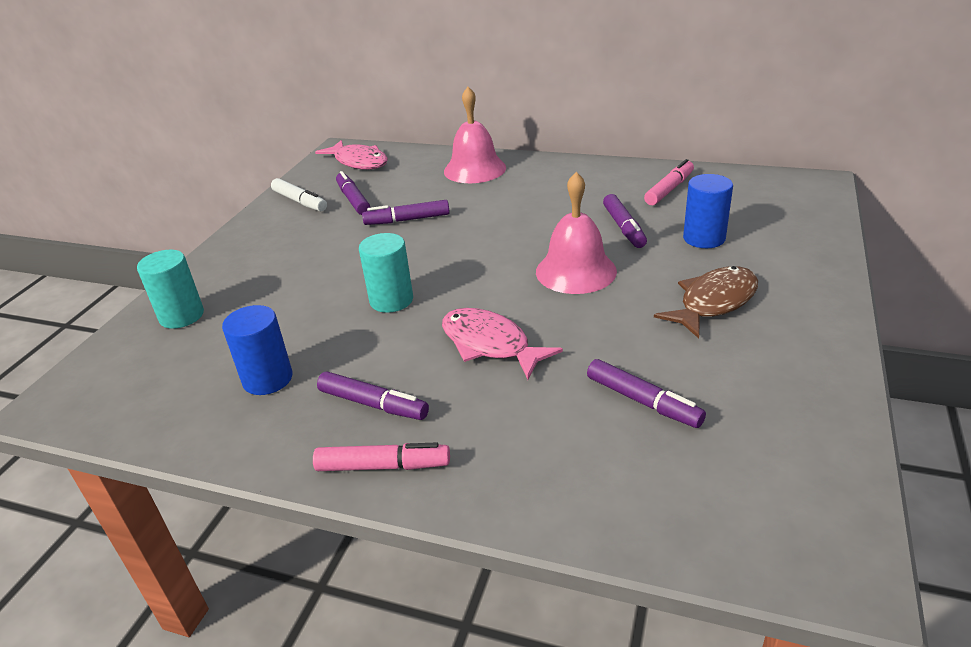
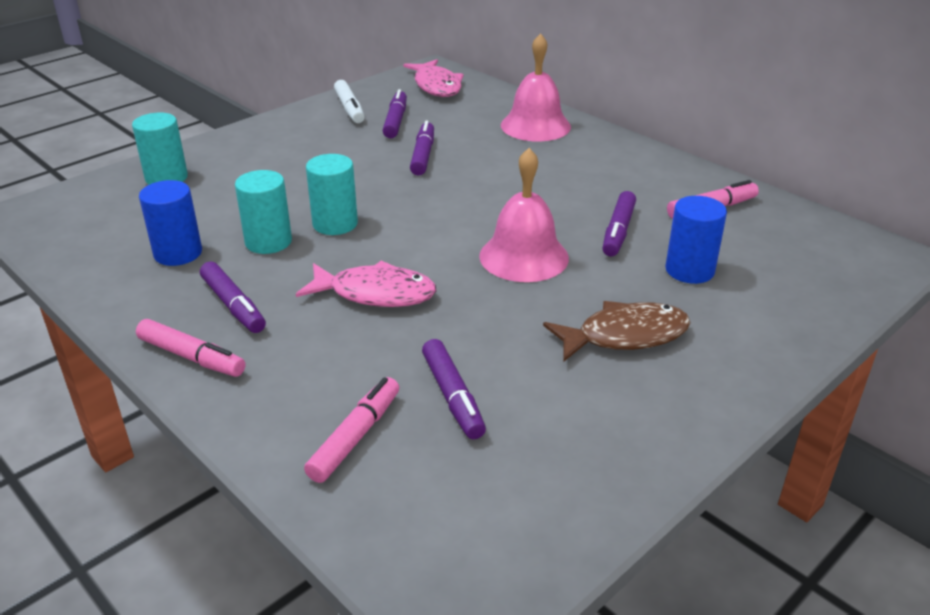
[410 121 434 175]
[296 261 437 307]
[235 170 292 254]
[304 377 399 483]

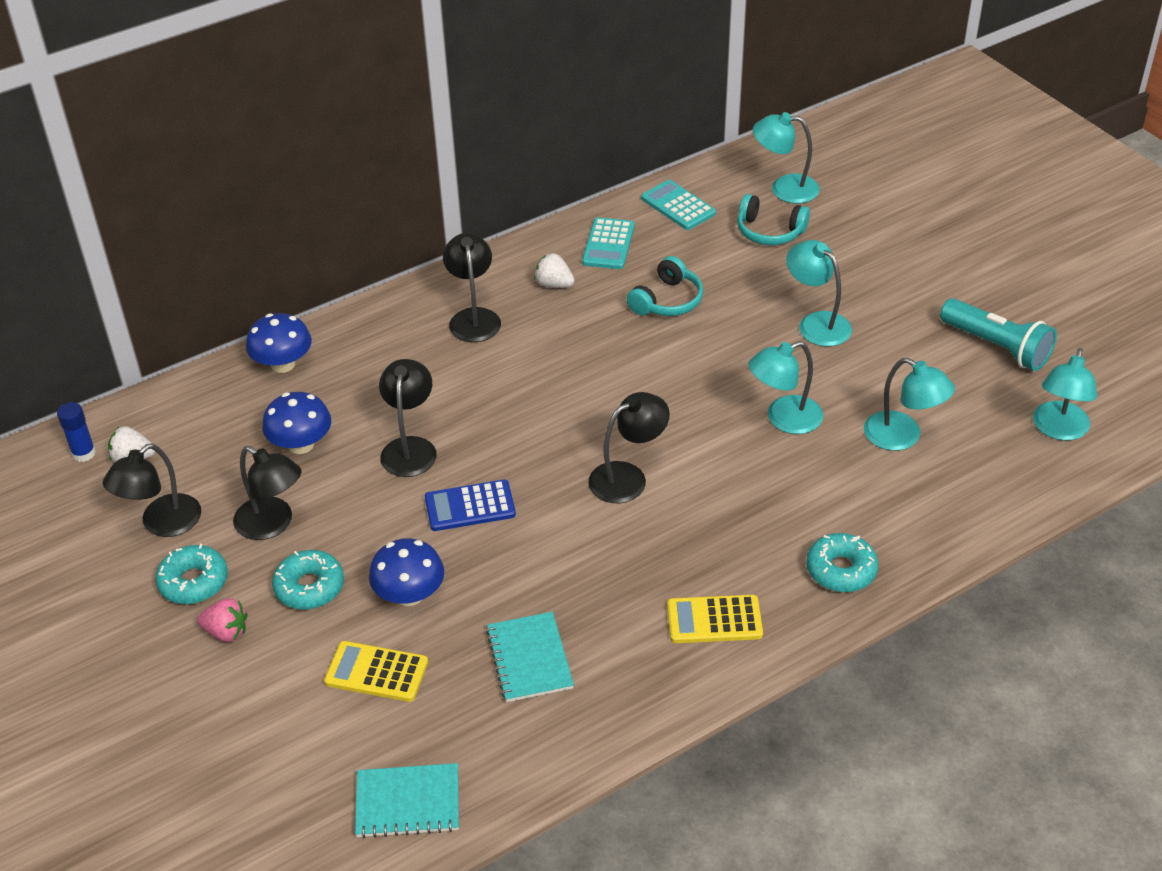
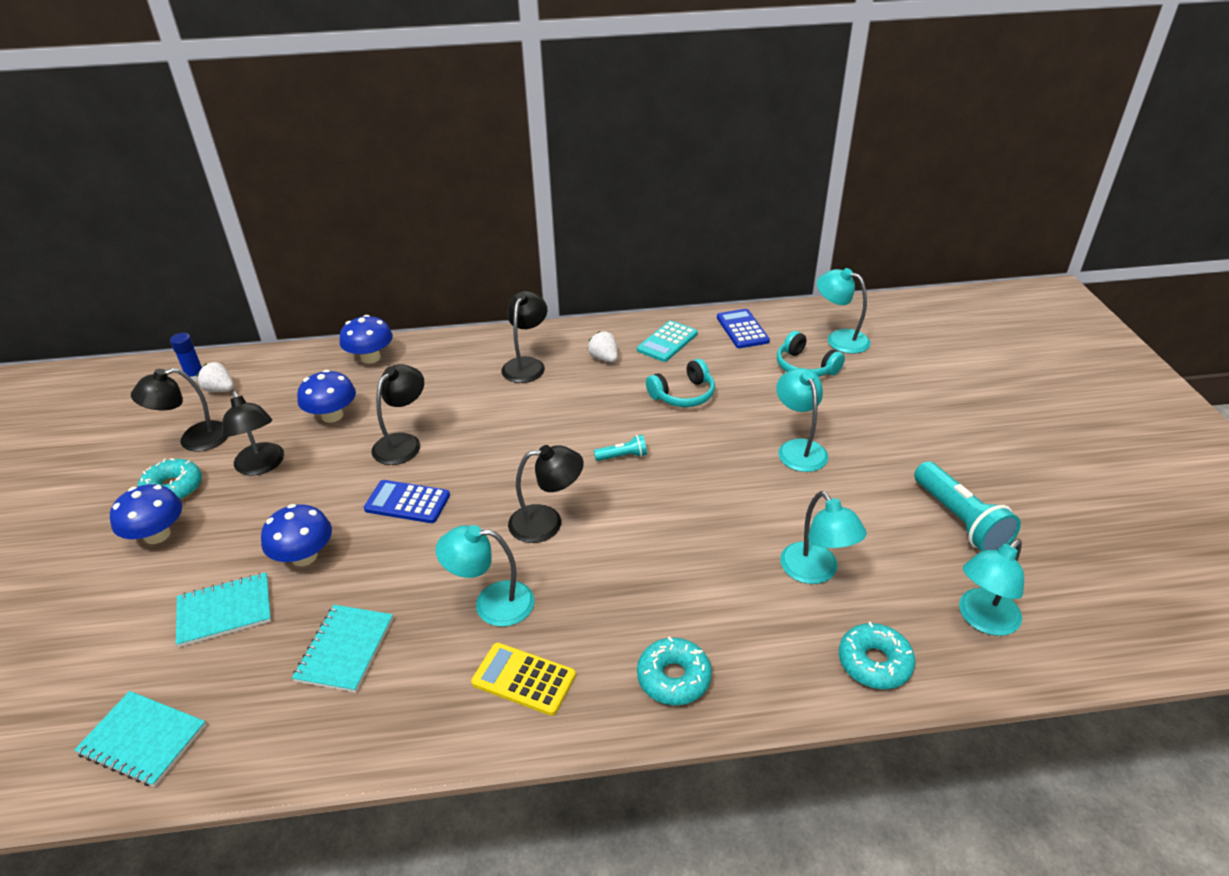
[717 309 770 348]
[436 525 535 627]
[839 622 915 689]
[110 484 182 544]
[176 572 271 647]
[594 435 647 461]

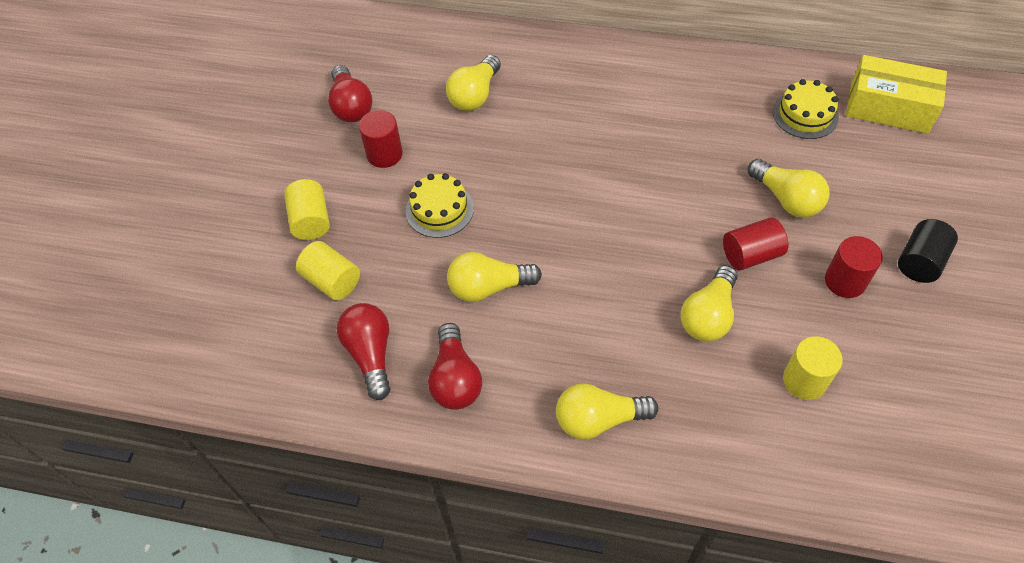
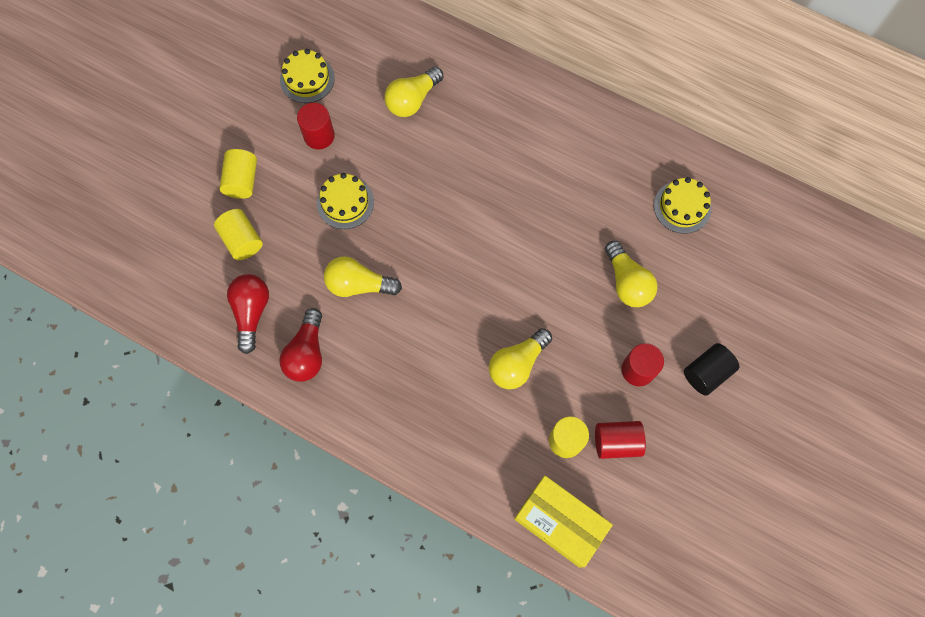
[514 476 613 568]
[280 49 335 103]
[595 421 646 459]
[556 383 658 439] (first image)

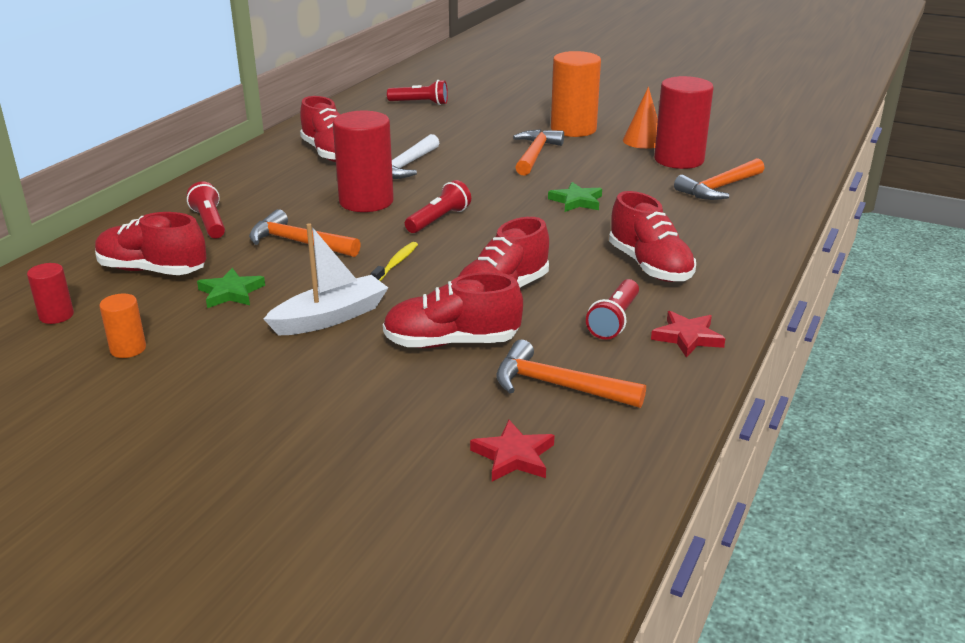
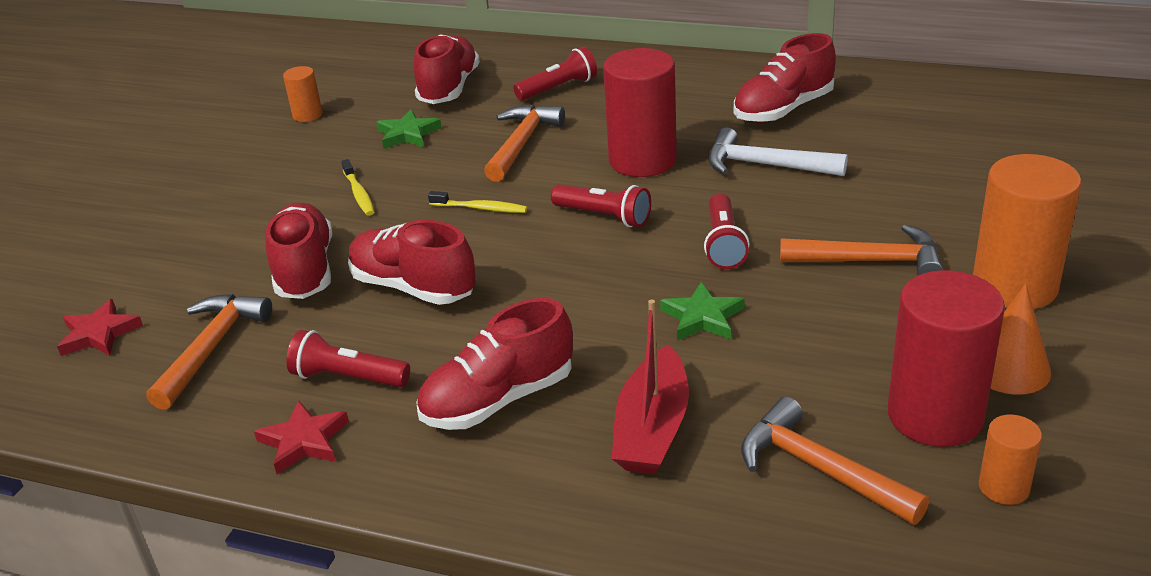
[704 194 750 269]
[341 159 374 216]
[27 263 74 324] (first image)
[612 299 689 474]
[979 415 1042 505]

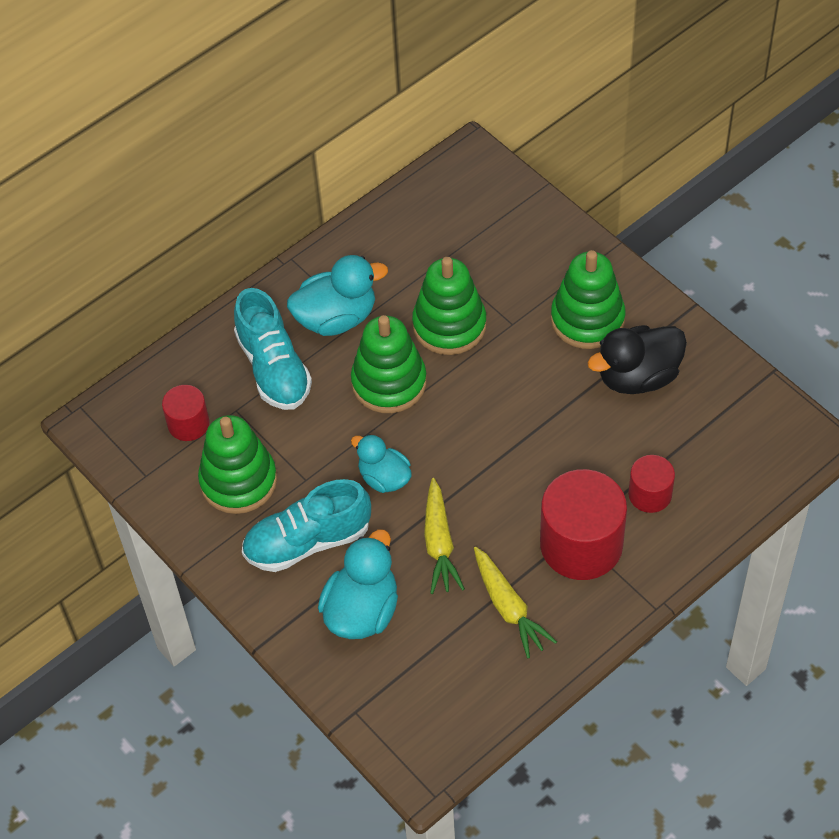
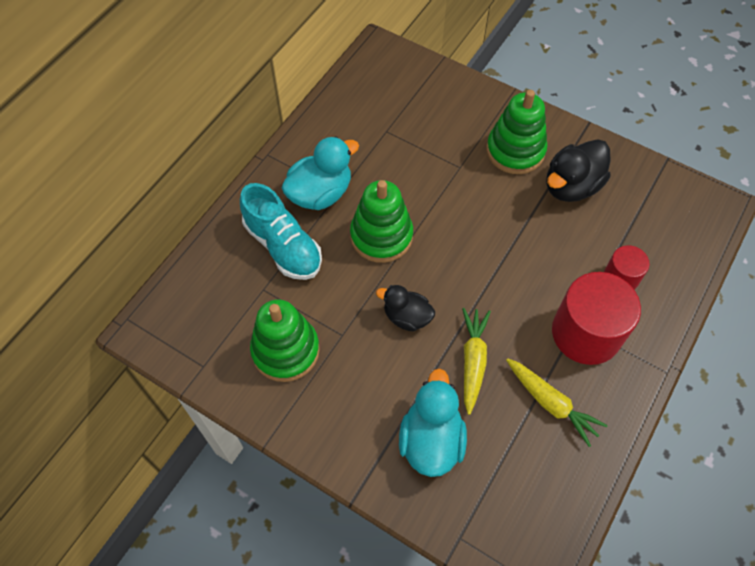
[412 257 487 355] (first image)
[162 385 209 441] (first image)
[376 285 435 332]
[462 308 491 415]
[242 479 371 572] (first image)

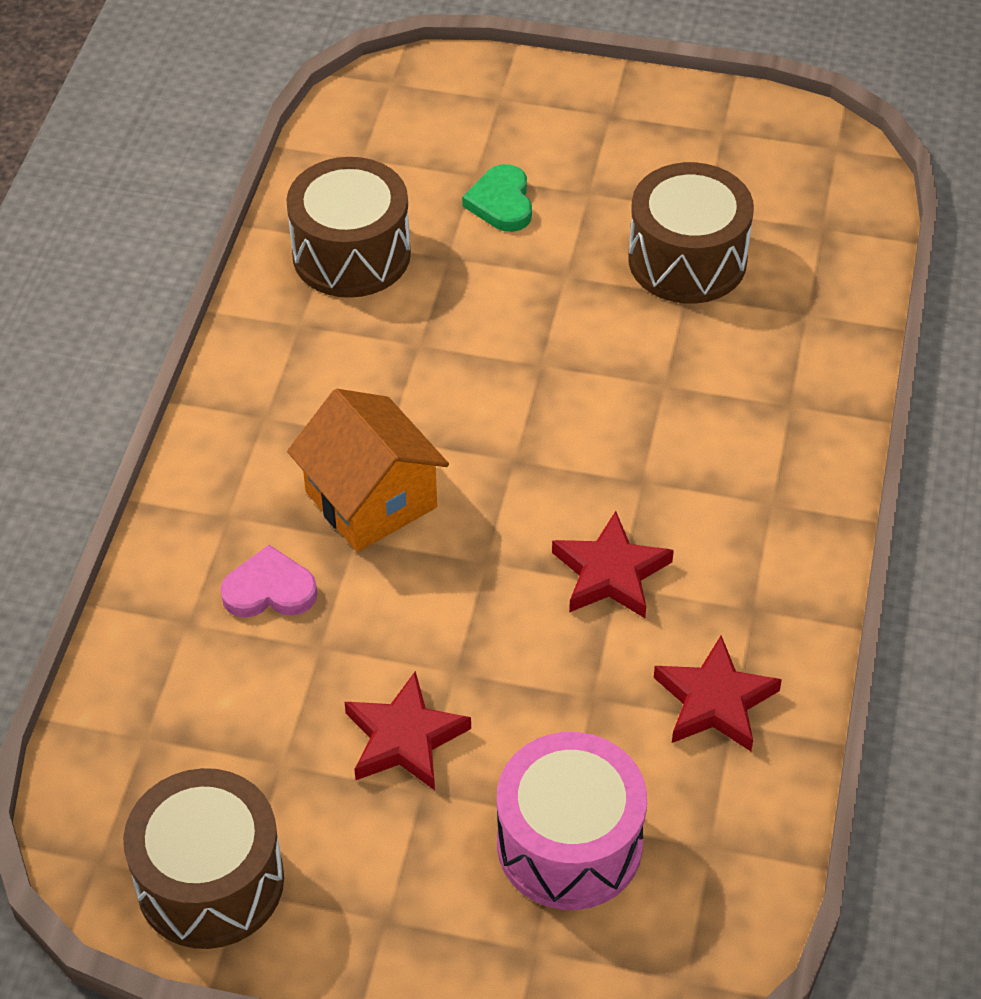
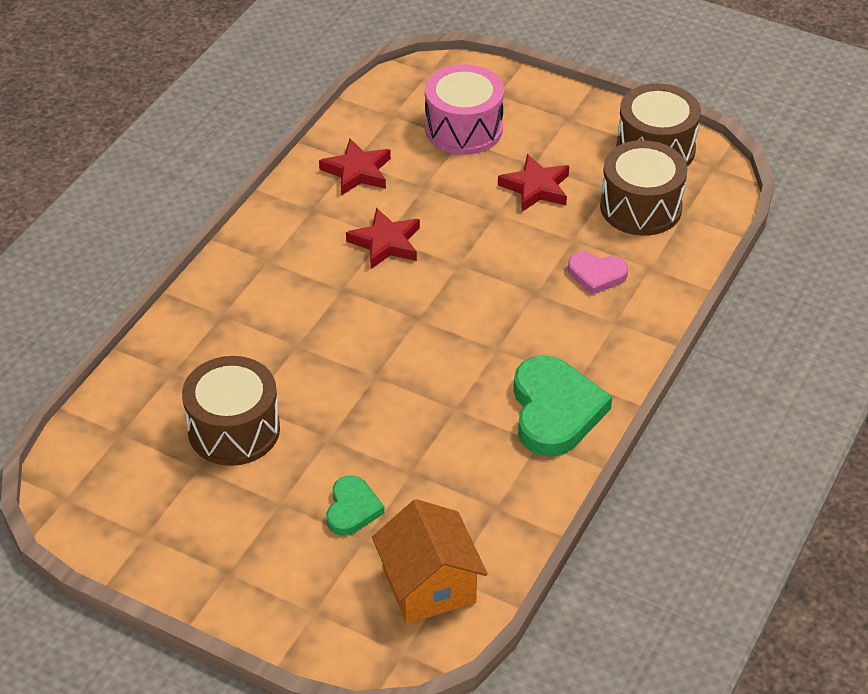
[600 140 687 236]
[372 499 487 624]
[514 355 612 457]

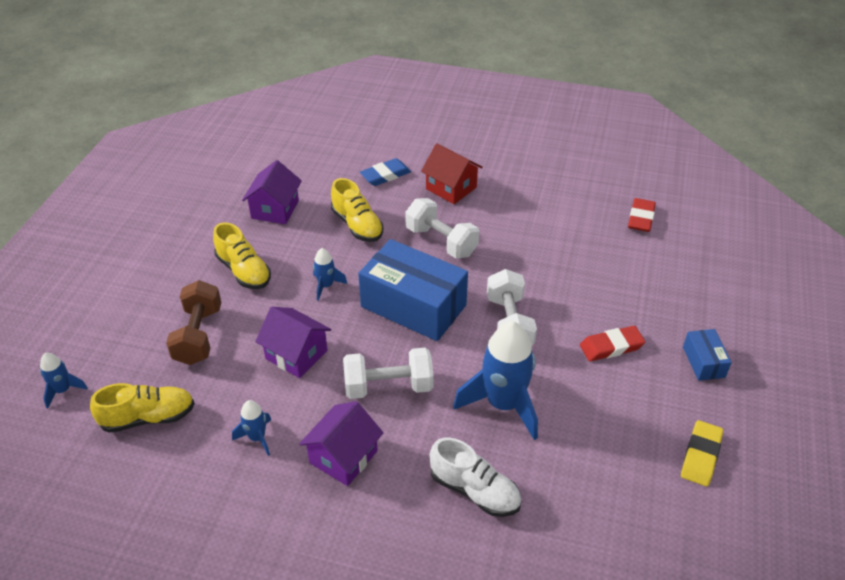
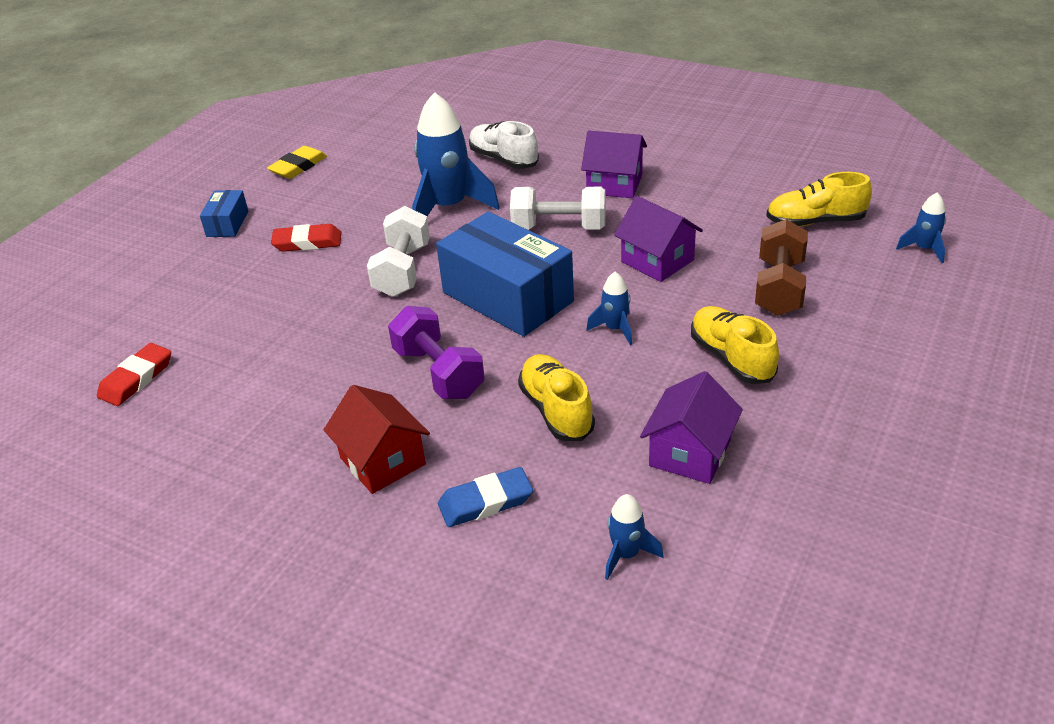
[388 306 485 399]
[605 494 664 580]
[581 130 647 198]

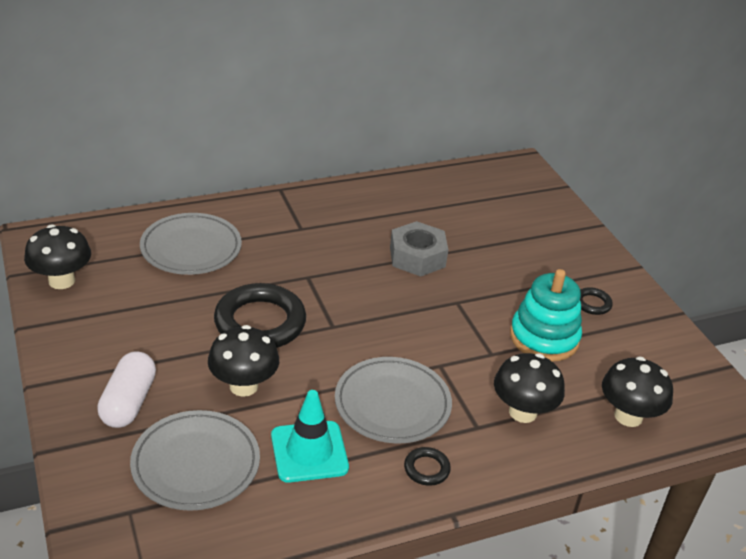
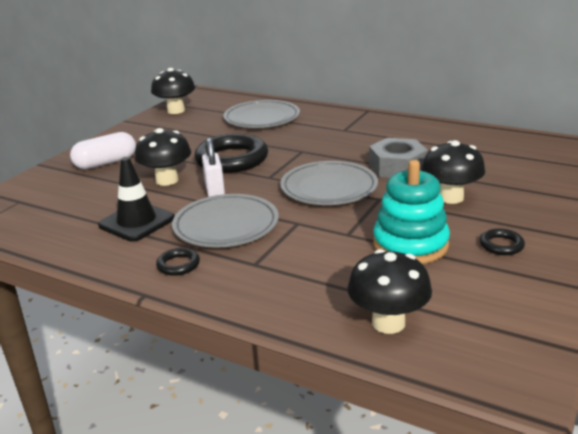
[422 140 485 204]
[98 157 175 242]
[280 161 378 205]
[202 138 225 197]

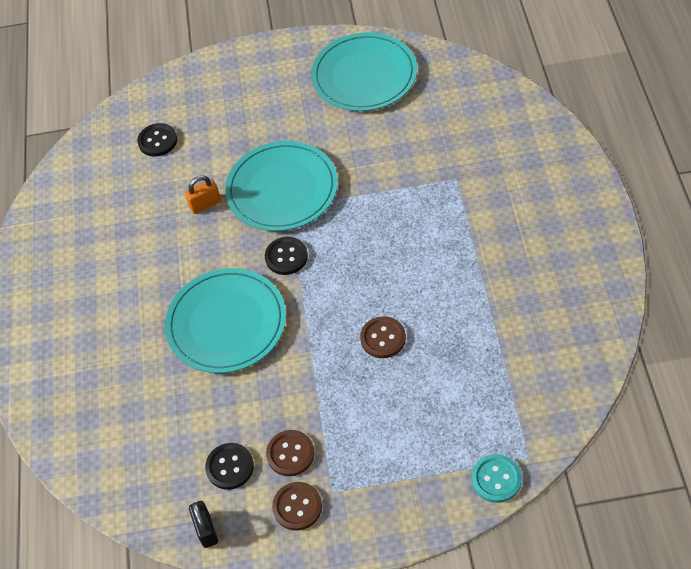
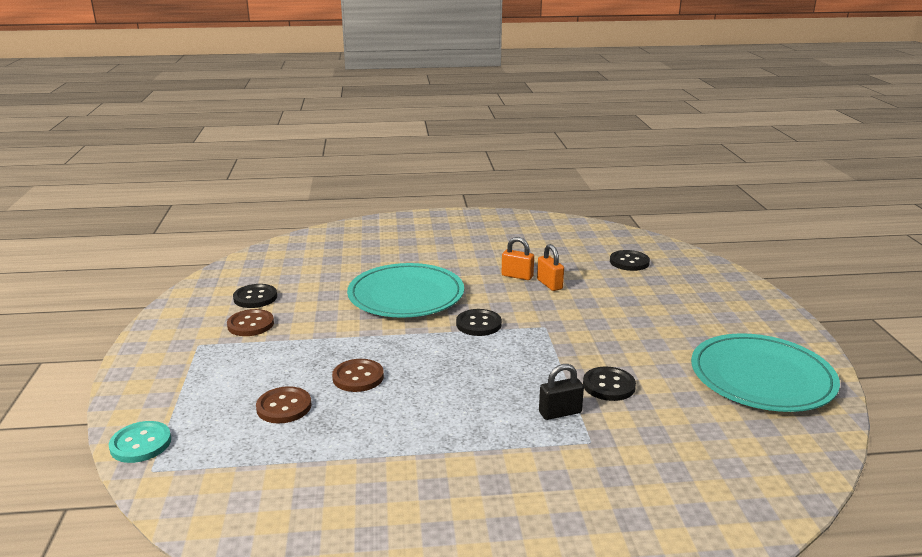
[225 141 338 231] (first image)
[256 386 312 424]
[539 364 584 420]
[502 237 534 280]
[583 367 636 401]

